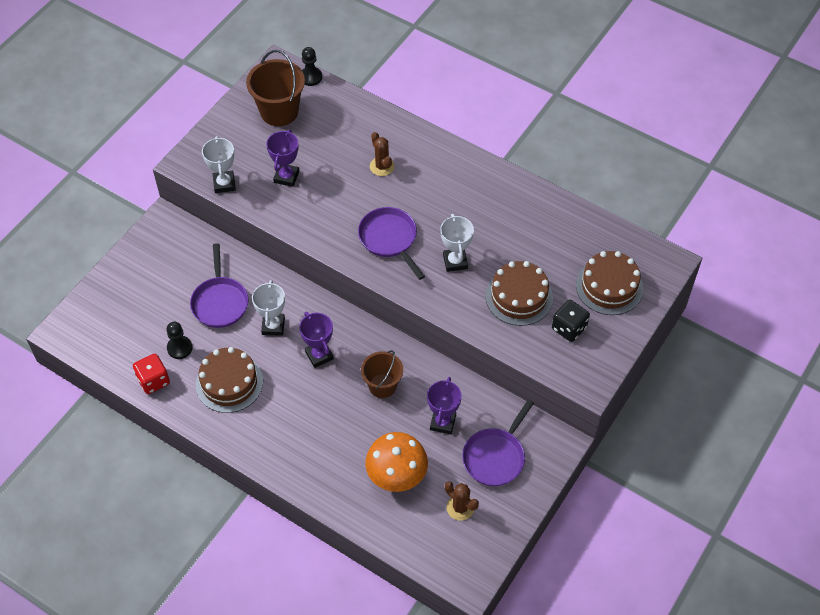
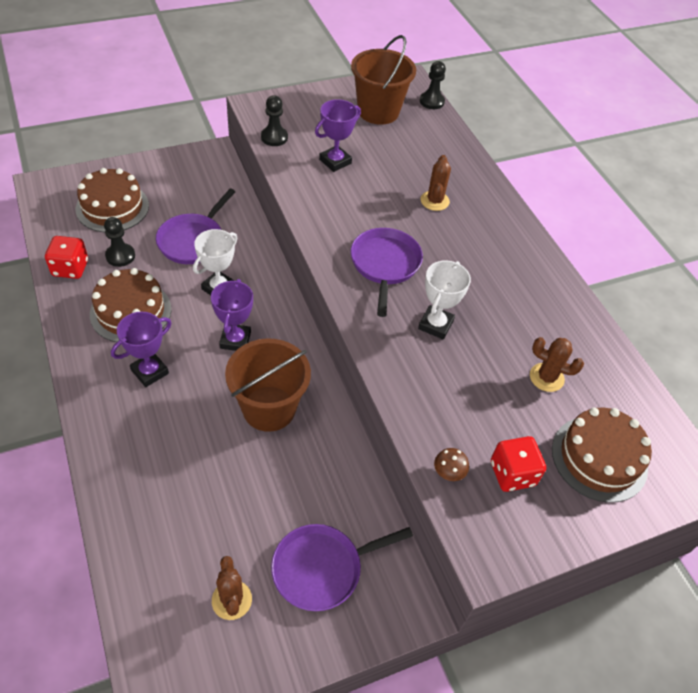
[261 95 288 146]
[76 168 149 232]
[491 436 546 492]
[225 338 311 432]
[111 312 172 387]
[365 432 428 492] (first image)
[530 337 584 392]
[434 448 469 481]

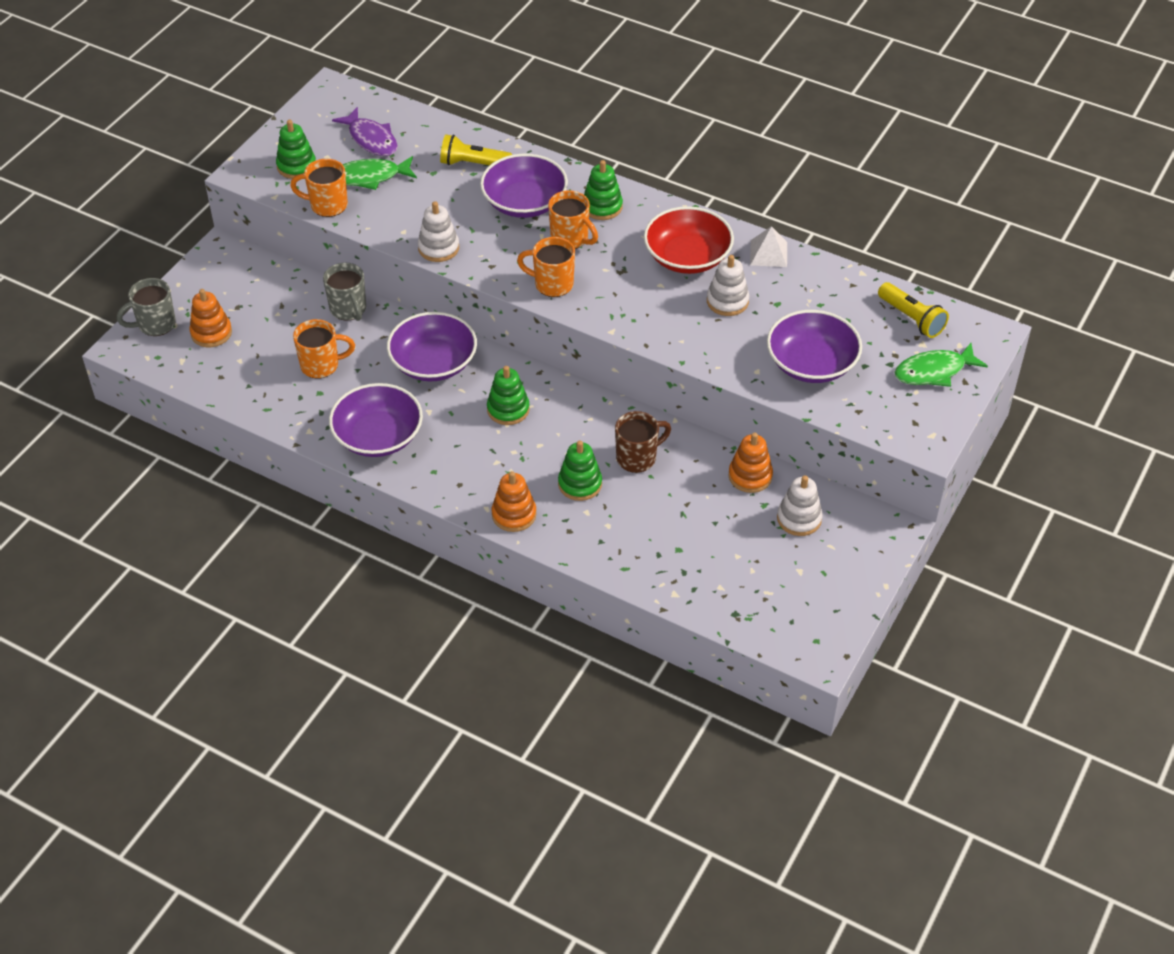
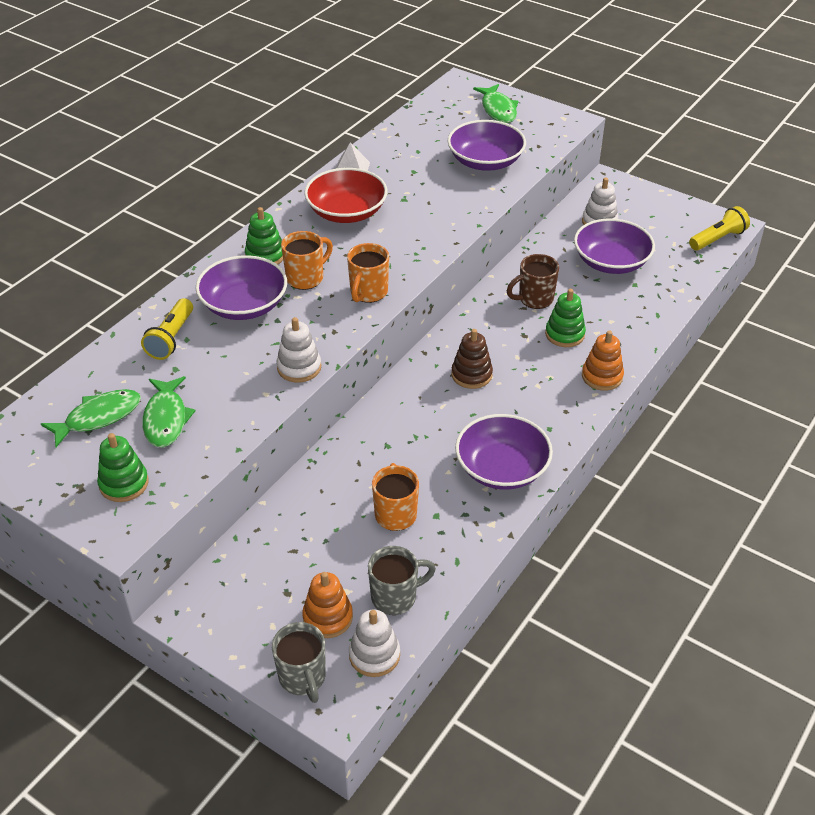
[41 389 141 447]
[290 159 348 217] (first image)
[349 610 400 677]
[368 546 436 615]
[689 206 750 251]
[574 218 655 274]
[451 329 493 389]
[507 254 559 309]
[729 433 773 493] (first image)

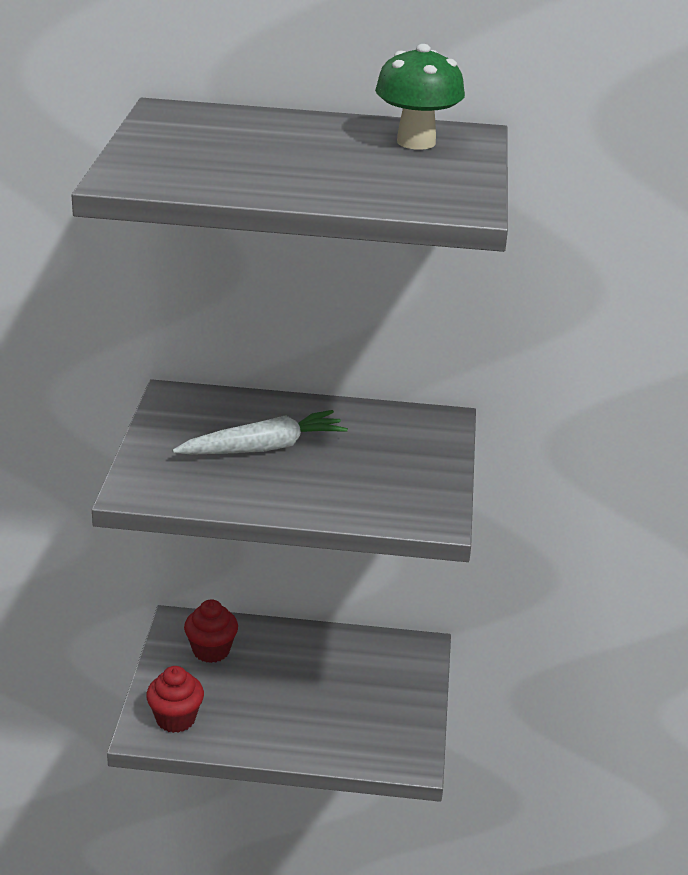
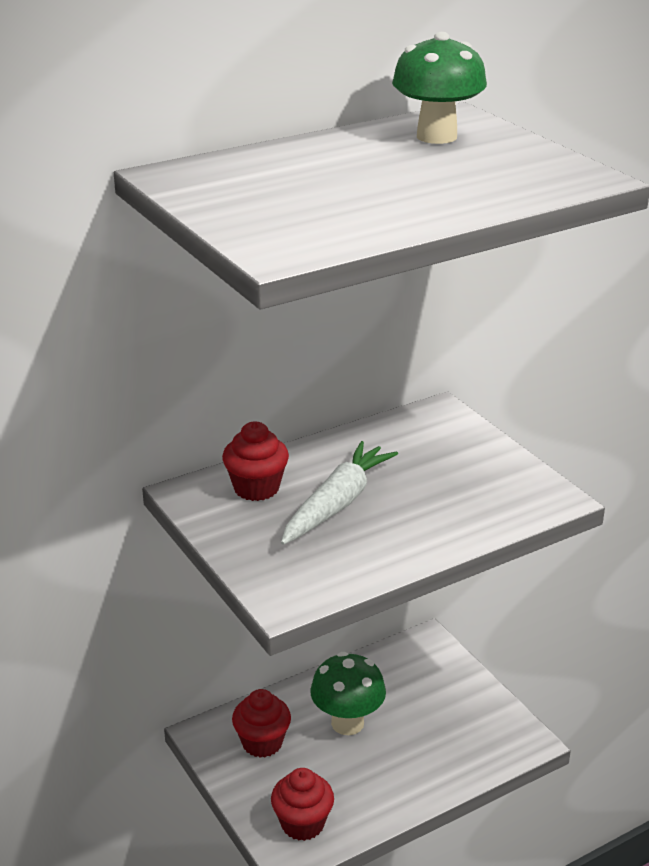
[222 422 289 501]
[310 652 386 735]

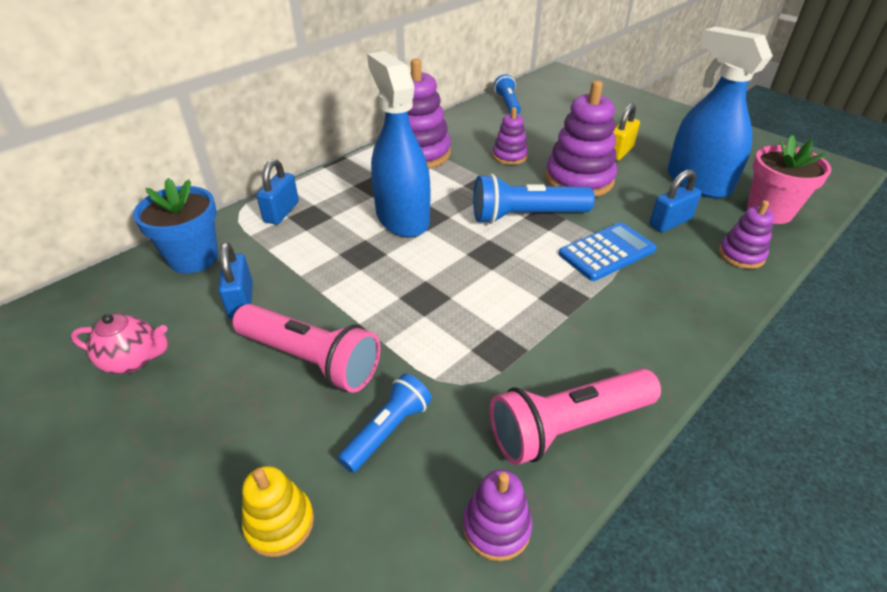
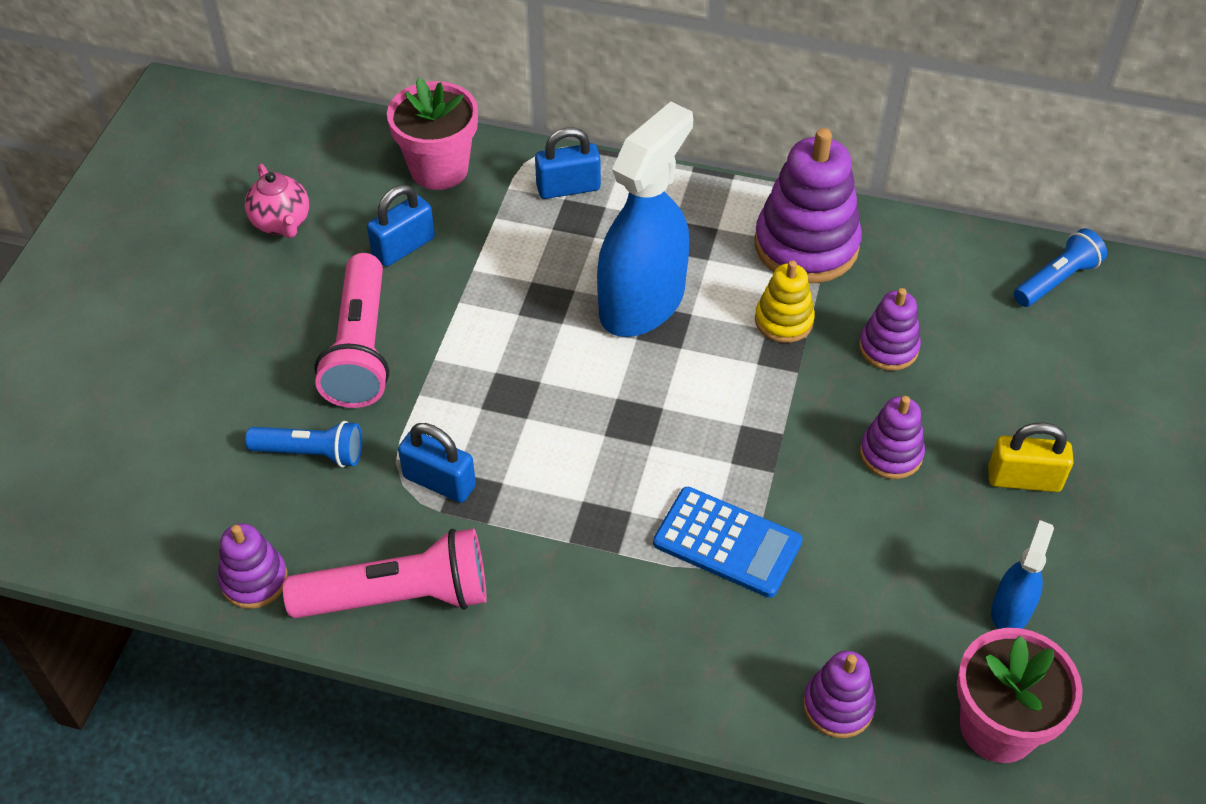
[991 520 1054 629]
[860 396 925 479]
[398 423 476 503]
[473 174 595 224] (first image)
[387 78 478 190]
[283 528 486 618]
[755 261 815 343]

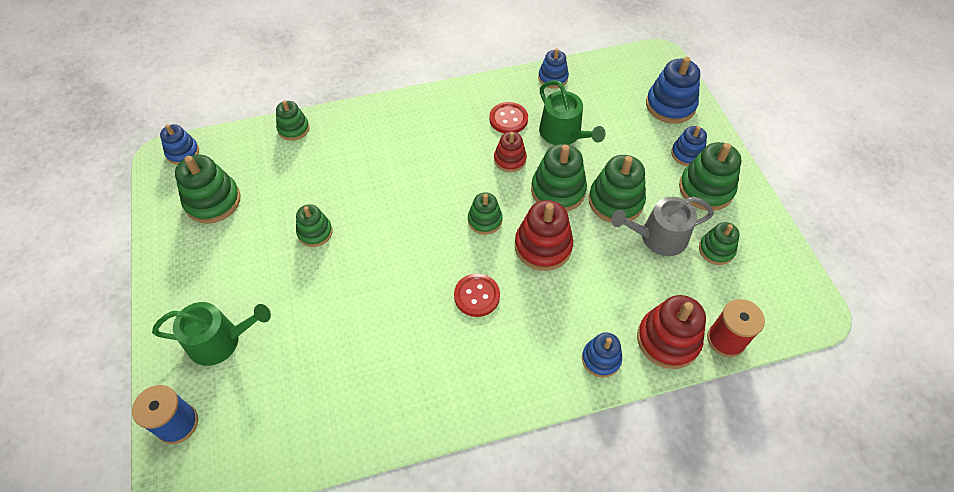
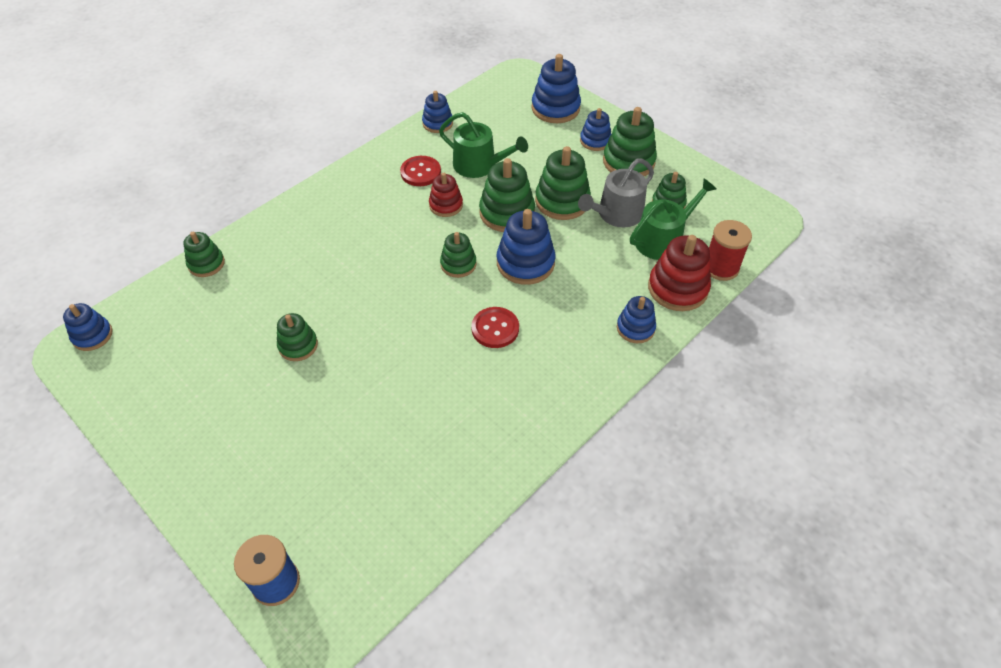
[175 155 241 224] (first image)
[497 209 555 285]
[630 178 716 260]

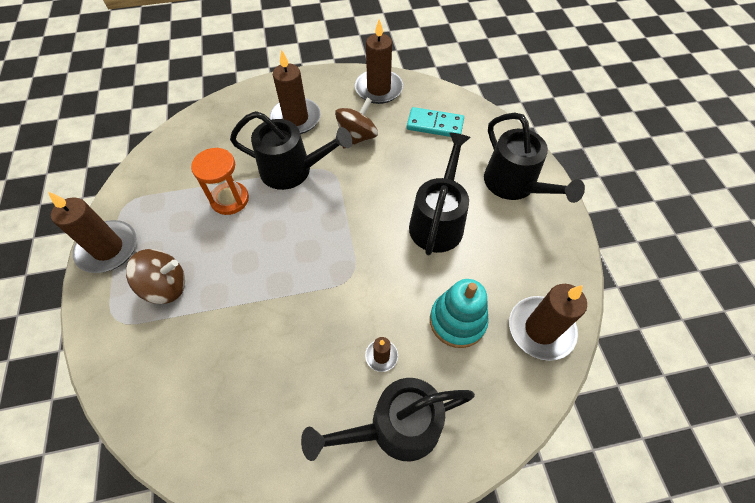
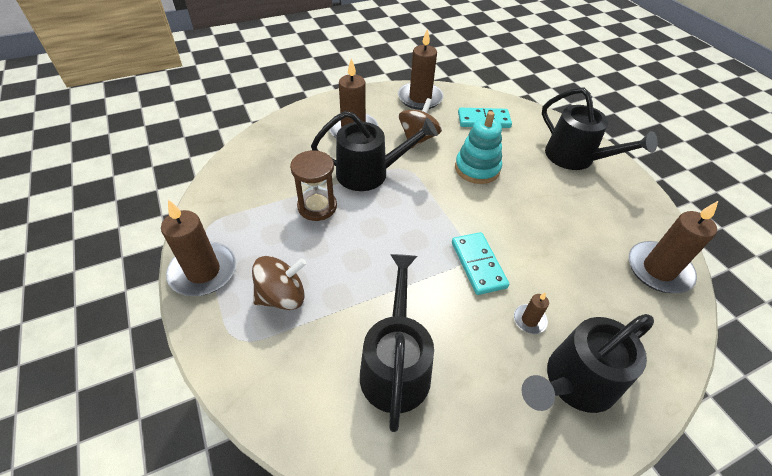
[360 254 434 432]
[290 150 337 221]
[455 111 502 184]
[452 232 509 295]

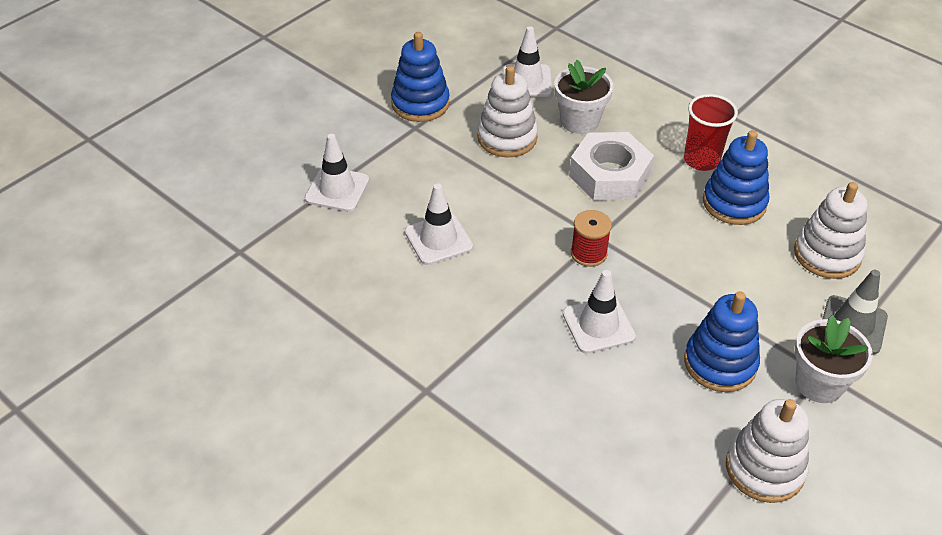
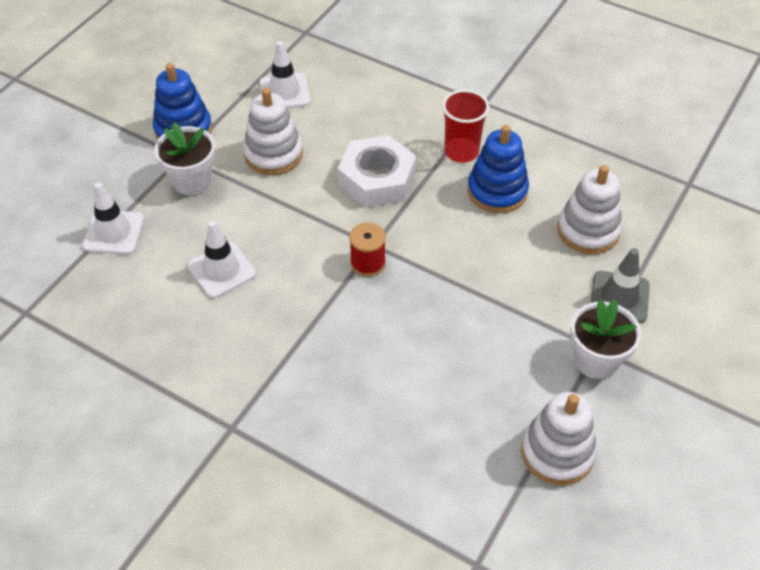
[154 123 216 195]
[563 270 636 354] (first image)
[684 291 760 392] (first image)

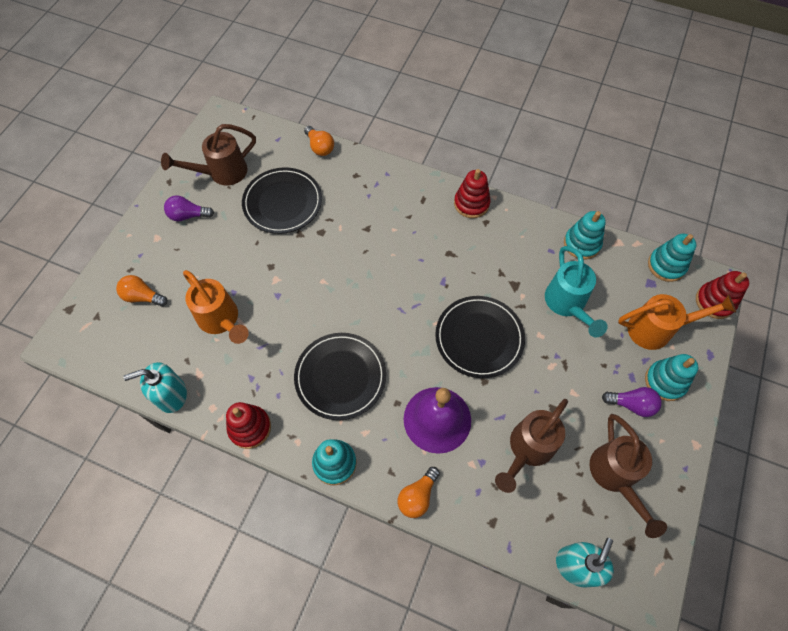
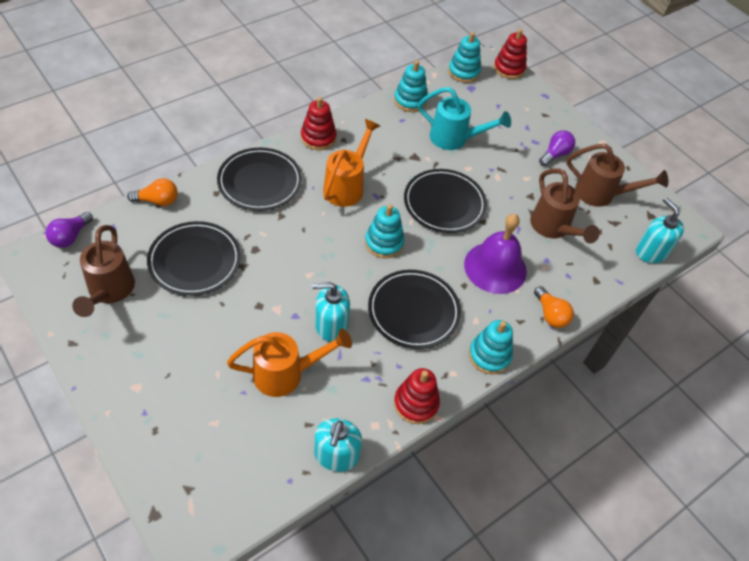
[45 212 93 248]
[116 275 168 307] (first image)
[323 119 380 207]
[365 204 405 258]
[217 148 302 211]
[312 282 350 342]

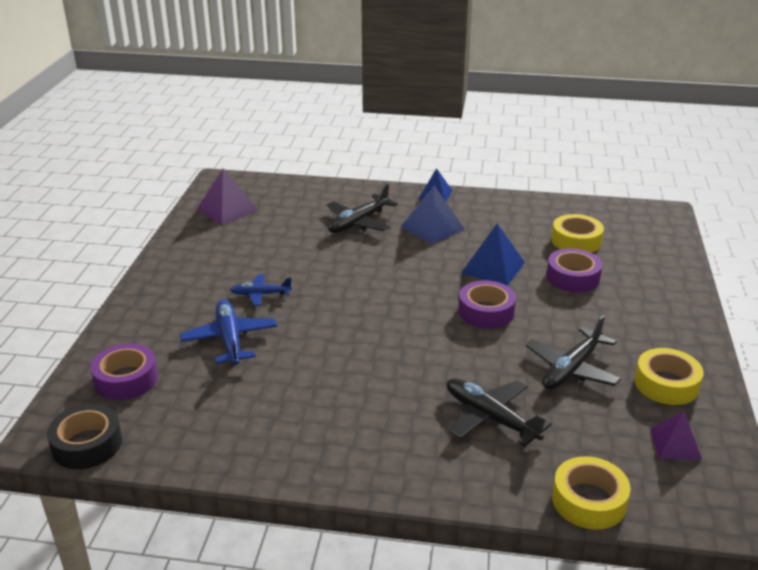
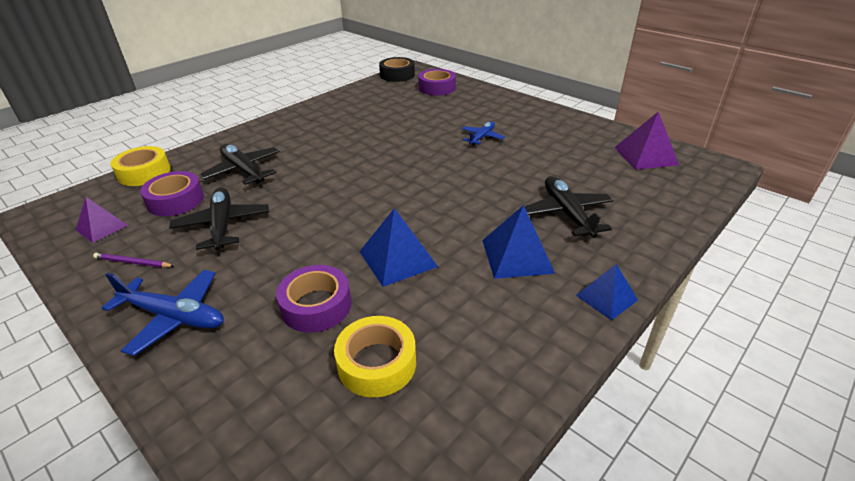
[140 171 204 216]
[102 270 224 356]
[93 253 174 268]
[199 144 280 185]

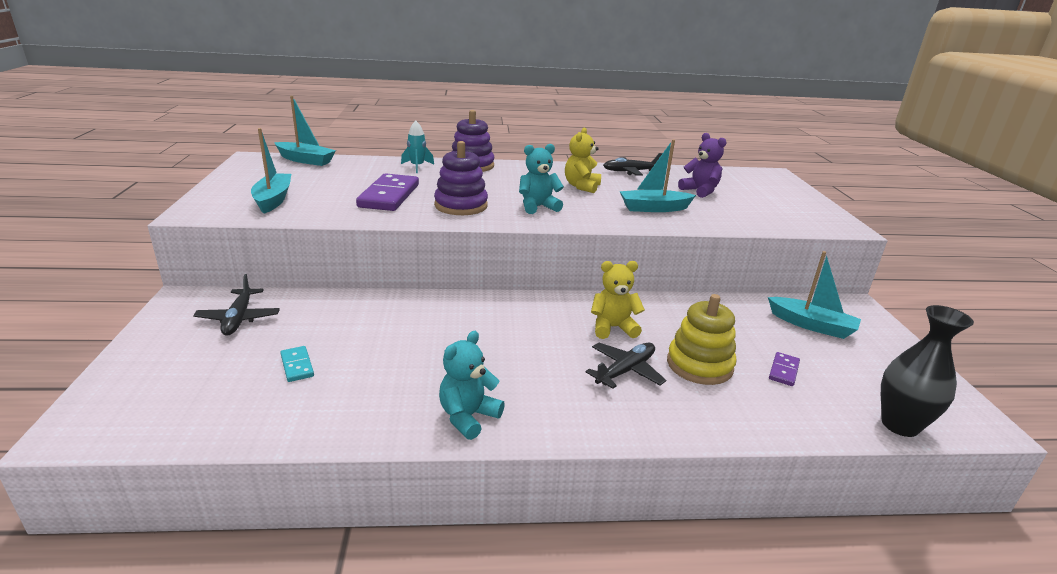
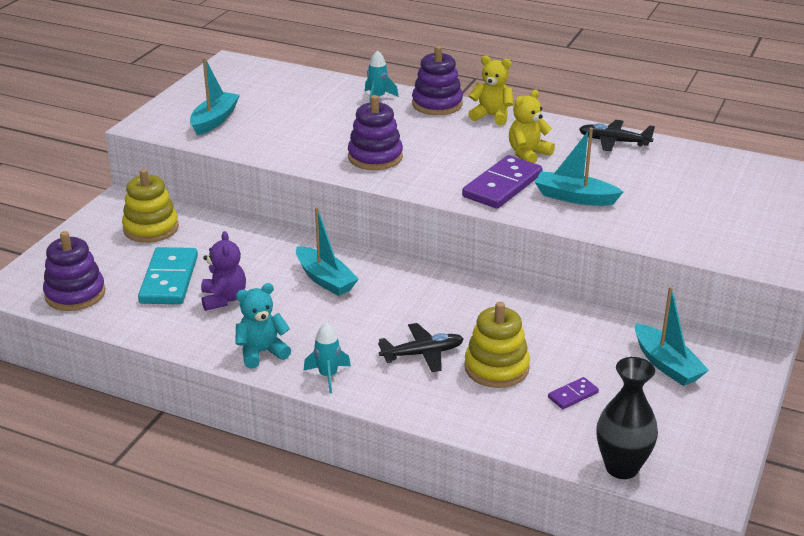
[296 207 359 296]
[201 231 246 311]
[519 144 564 214] (first image)
[462 155 543 209]
[468 56 513 126]
[122 169 179 243]
[138 247 198 304]
[43 231 106 311]
[304 323 351 393]

